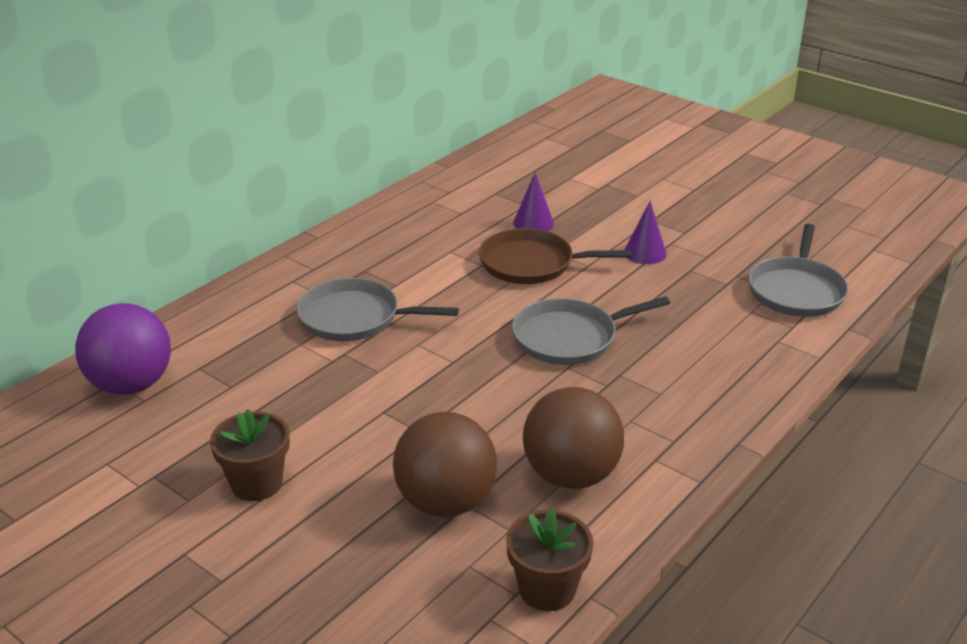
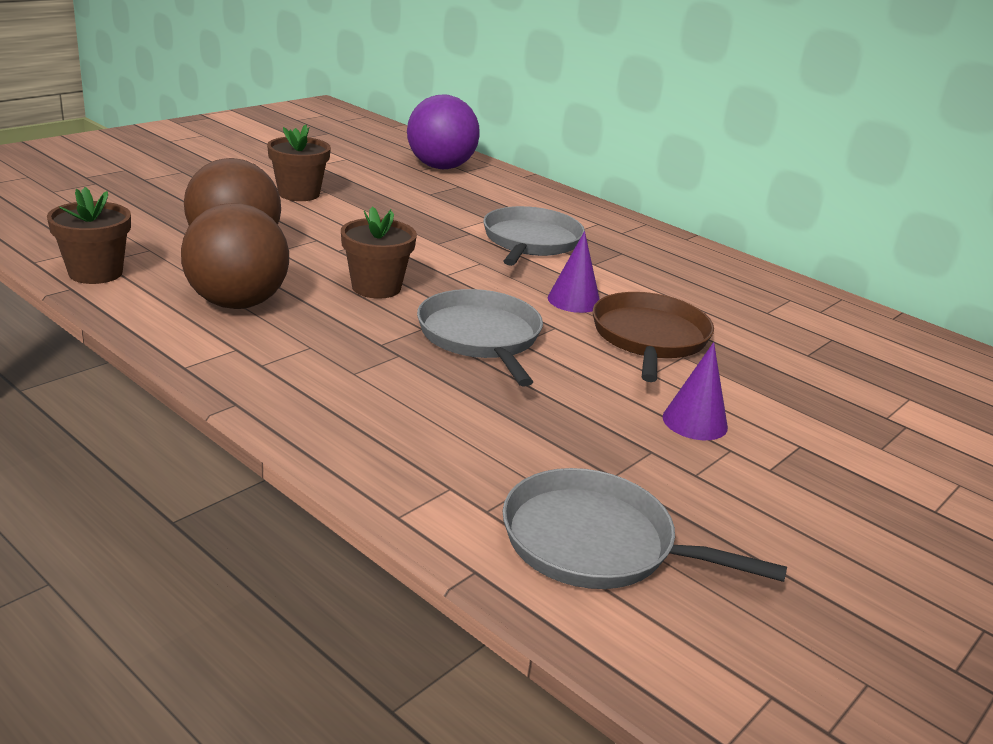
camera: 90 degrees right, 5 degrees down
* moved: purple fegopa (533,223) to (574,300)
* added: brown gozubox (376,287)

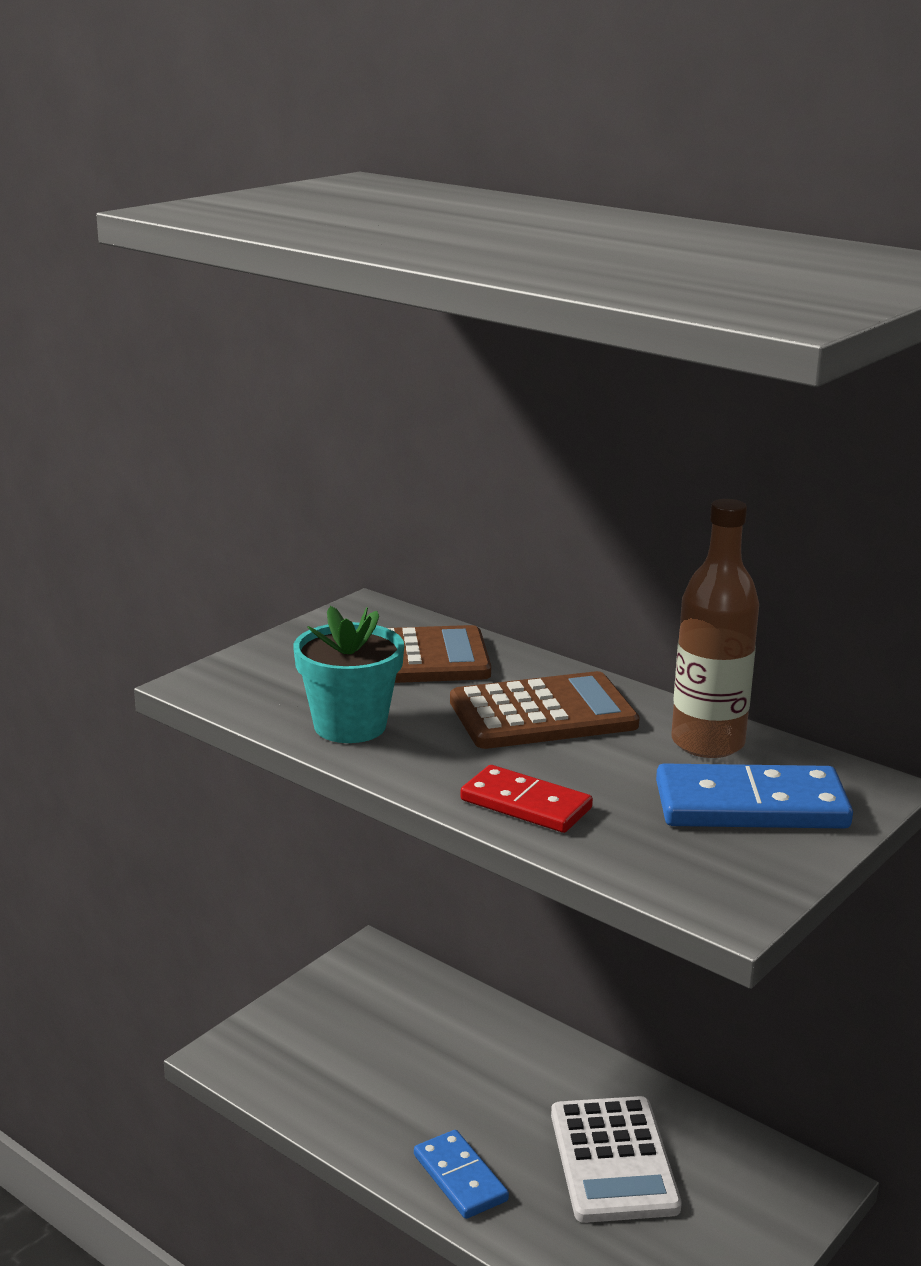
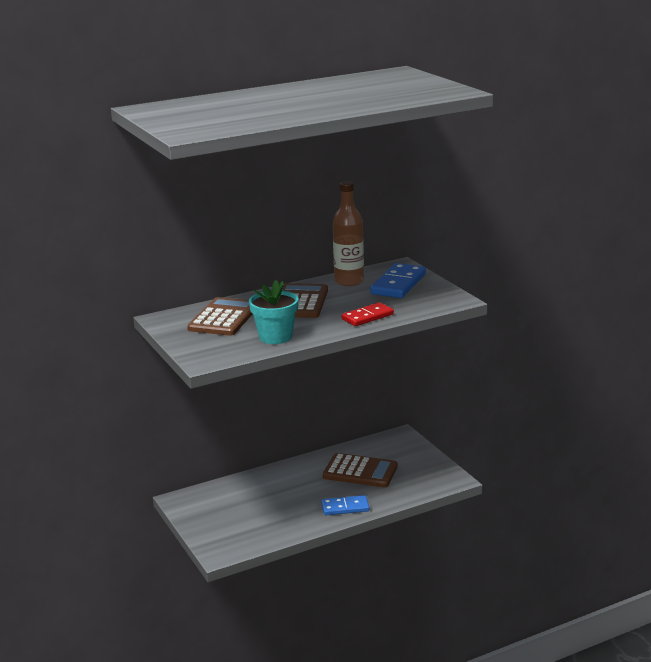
camera: 65 degrees left, 0 degrees up
* recoloured: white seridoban (613,1160) to brown seridoban (360,472)

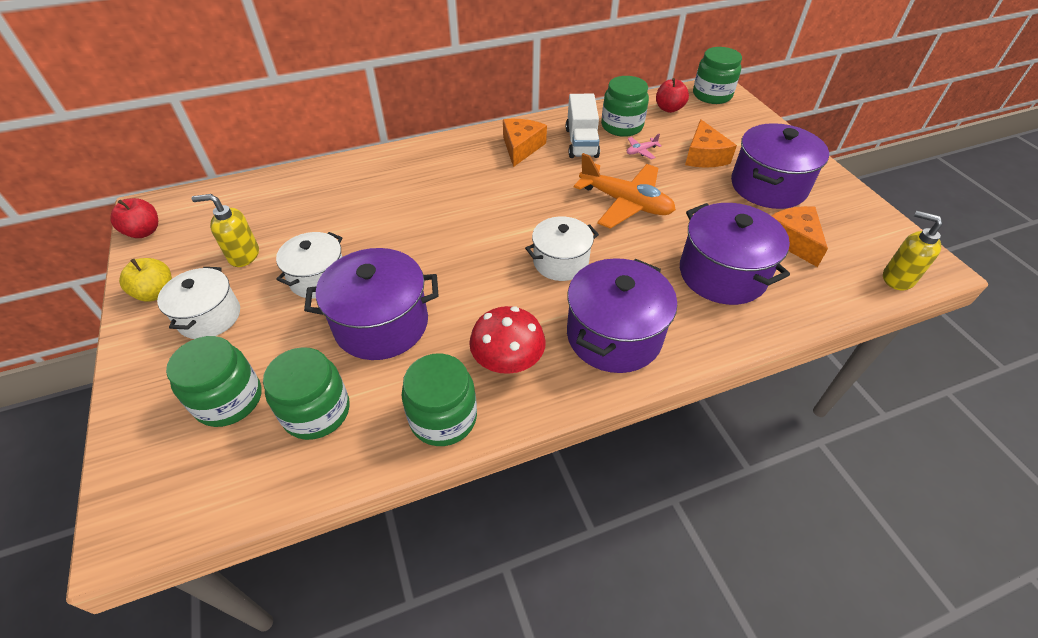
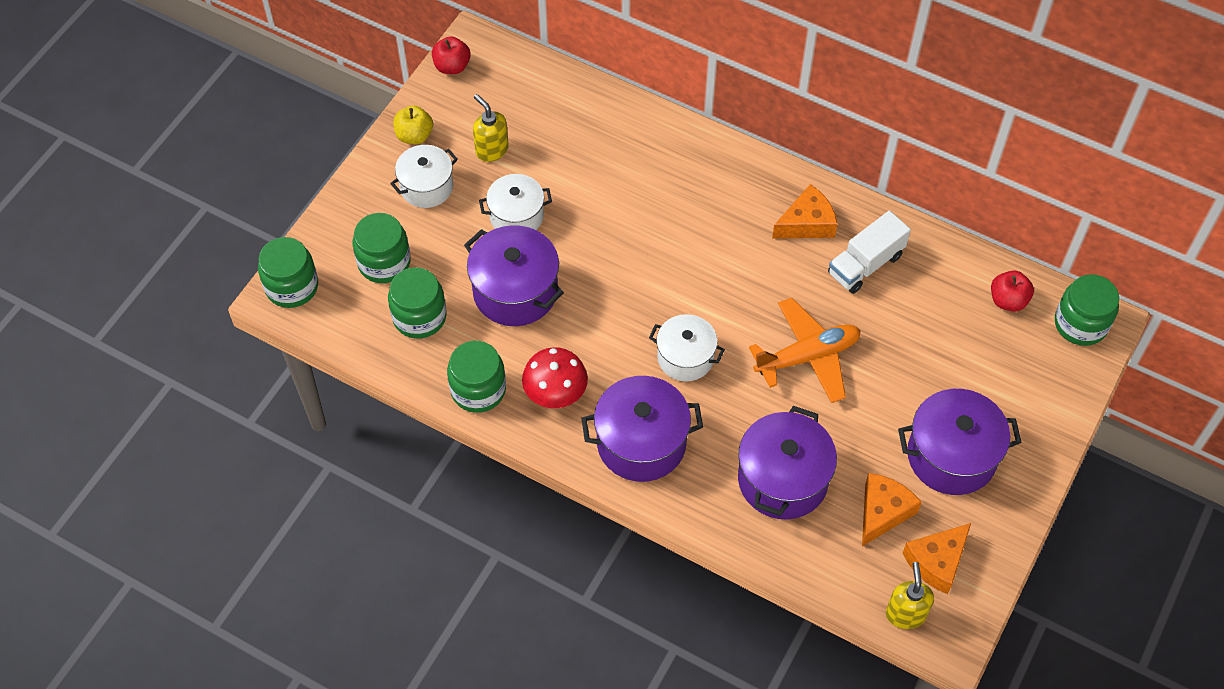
camera: 50 degrees right, 10 degrees up
* moved: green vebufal (622,126) to (292,286)
* moved: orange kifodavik (704,156) to (936,561)
* removed: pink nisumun (641,151)
* turned: orange nisumun (625,203) = (808,356) 105 degrees counterclockwise

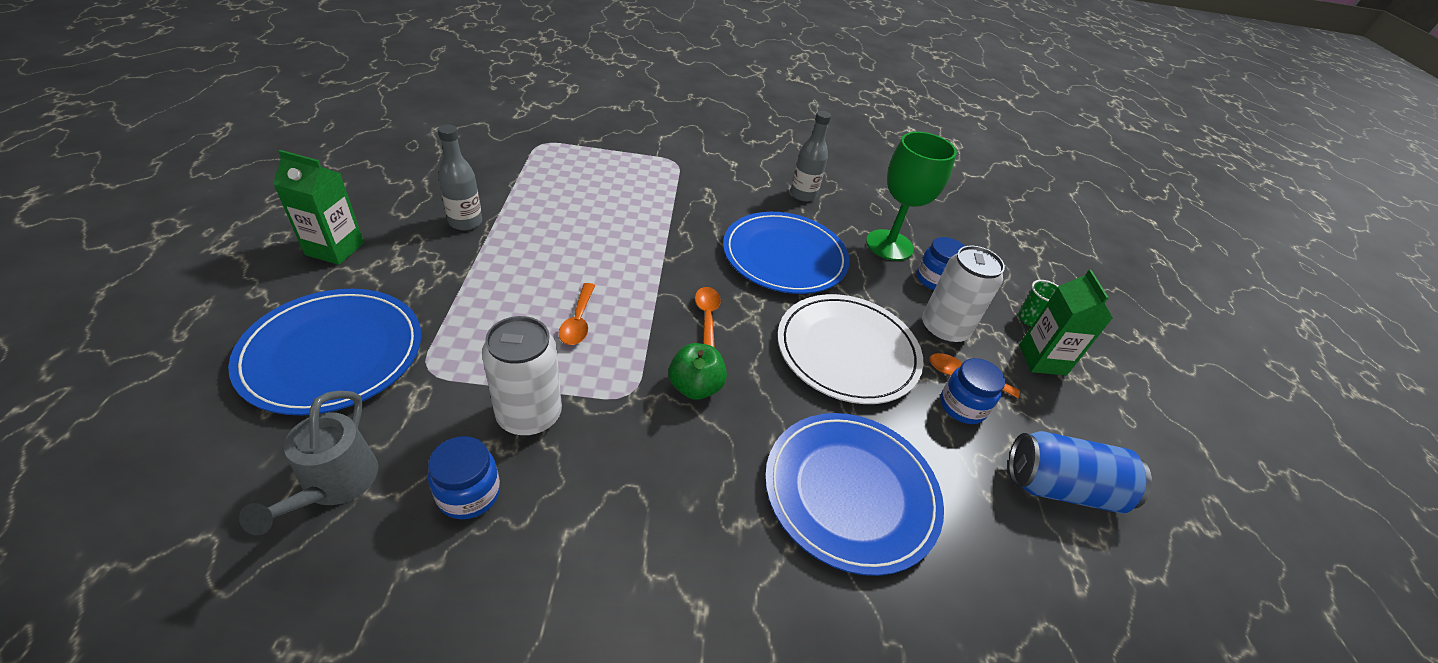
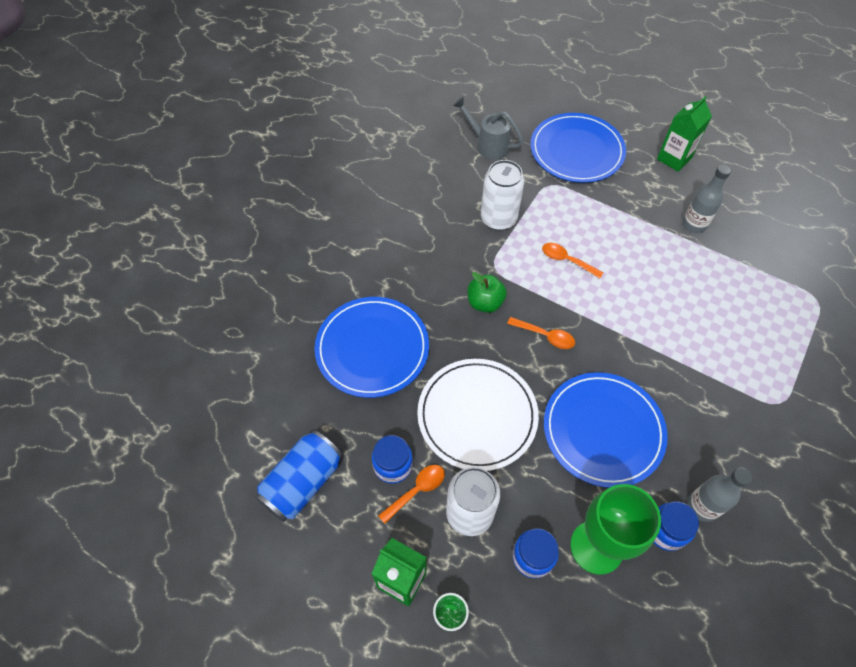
camera: 125 degrees right, 15 degrees up
* moved: blue vebufal (469,494) to (665,530)

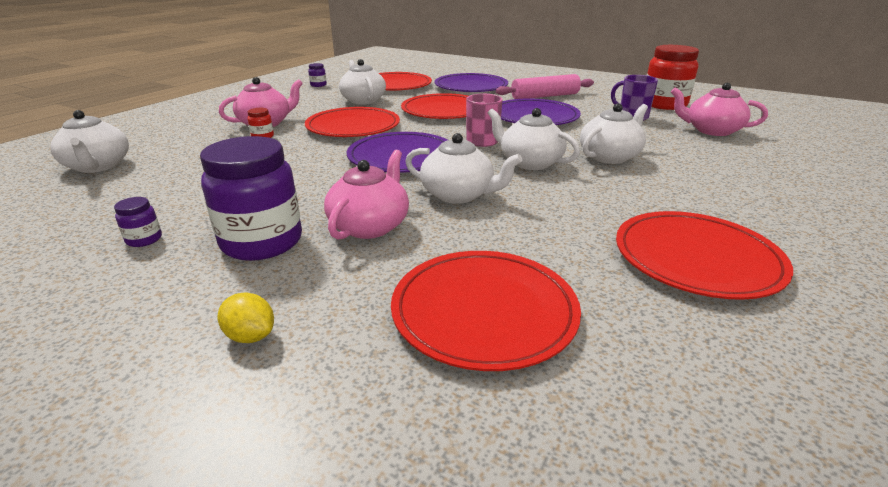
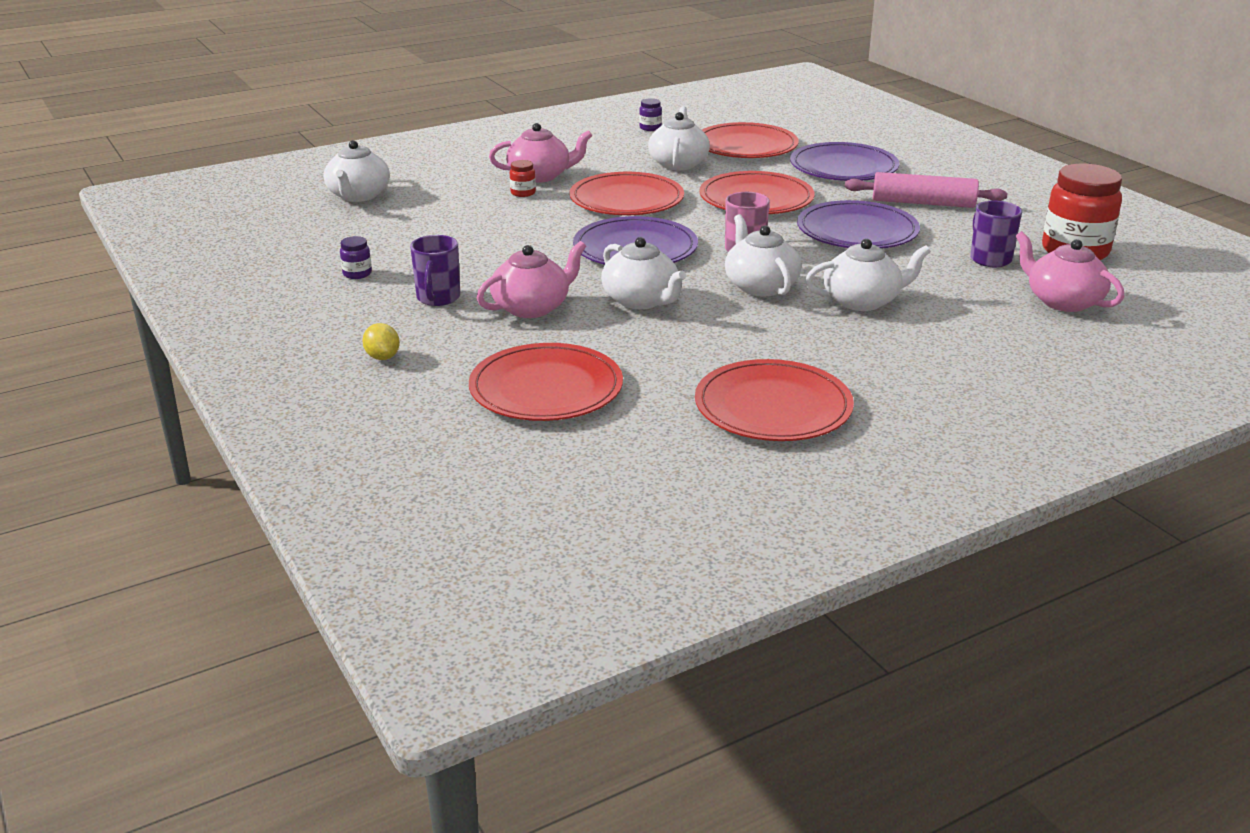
camera: 30 degrees right, 0 degrees up
* replaced: purple vebufal (262,242) to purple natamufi (438,298)

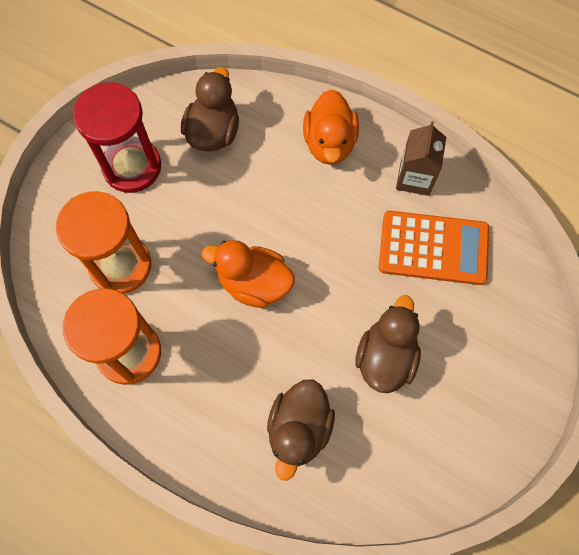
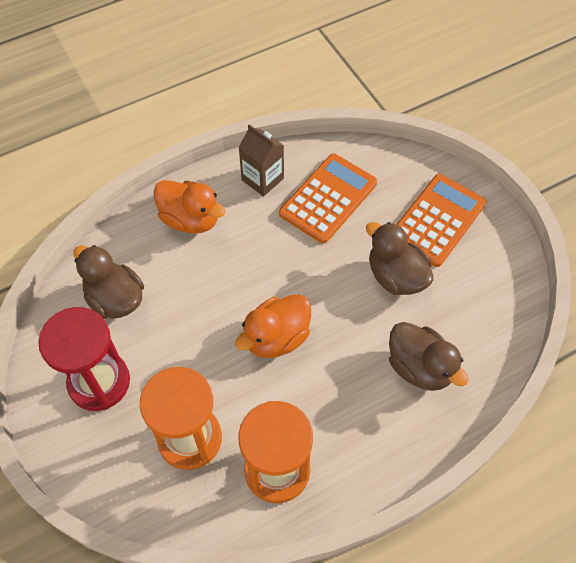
camera: 60 degrees left, 10 degrees down
* added: orange seridoban (437,220)

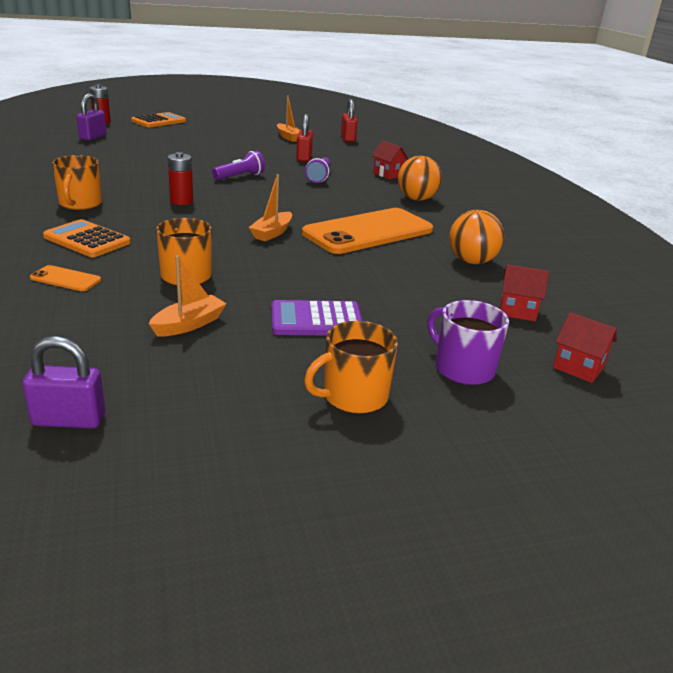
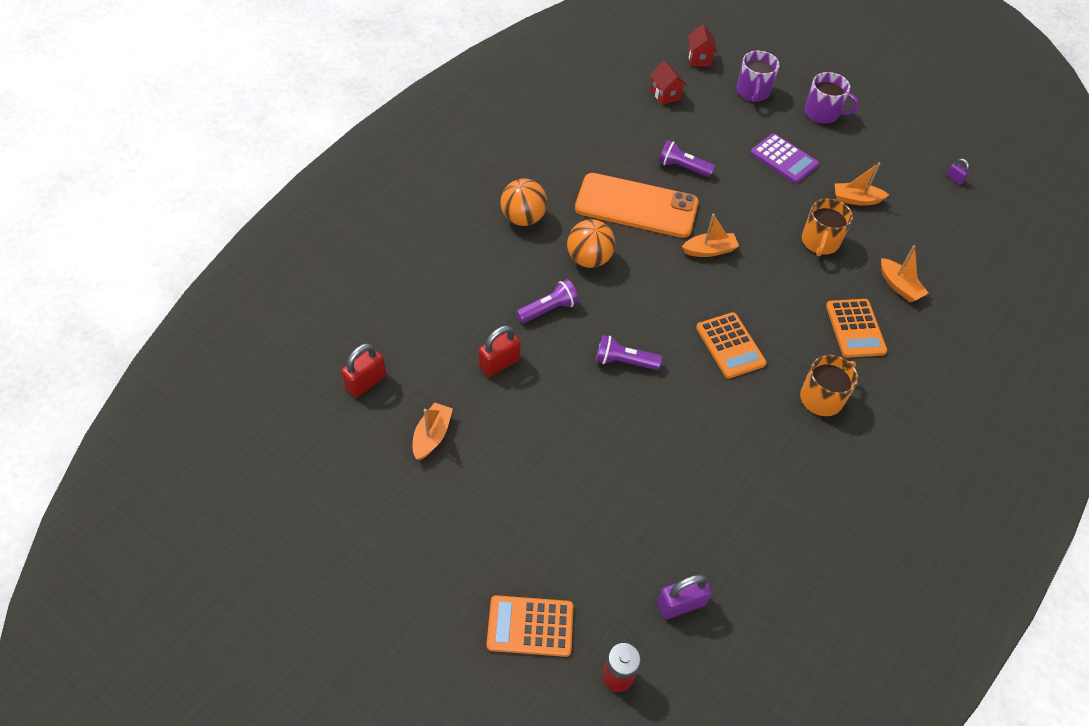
camera: 130 degrees left, 25 degrees up
* removed: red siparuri (388,174)
* replaced: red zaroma (181,201) to orange seridoban (730,346)
* moved: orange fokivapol (471,261) to (589,259)
* replaced: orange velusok (65,279) to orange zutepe (899,286)
* recoloured: orange natamufi (353,396) to purple natamufi (822,113)
* resized: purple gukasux (69,420) = (954,179) x0.52
* added: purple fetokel (682,167)

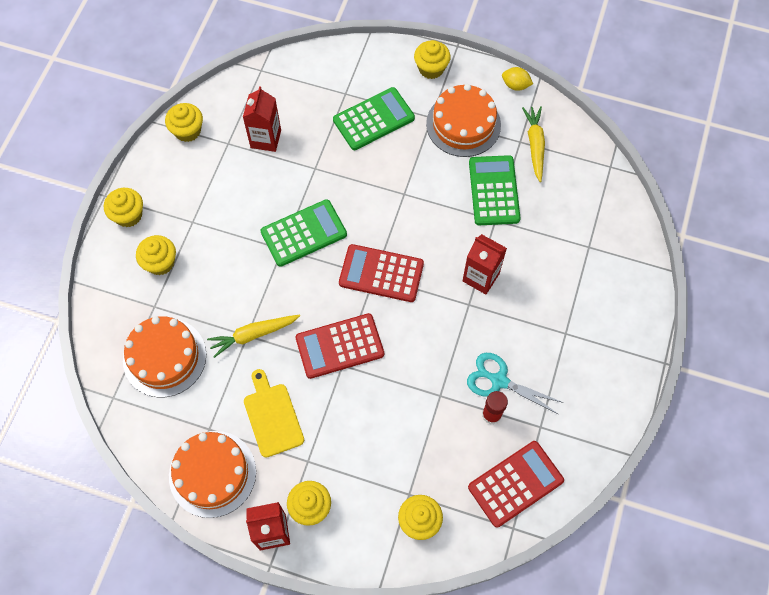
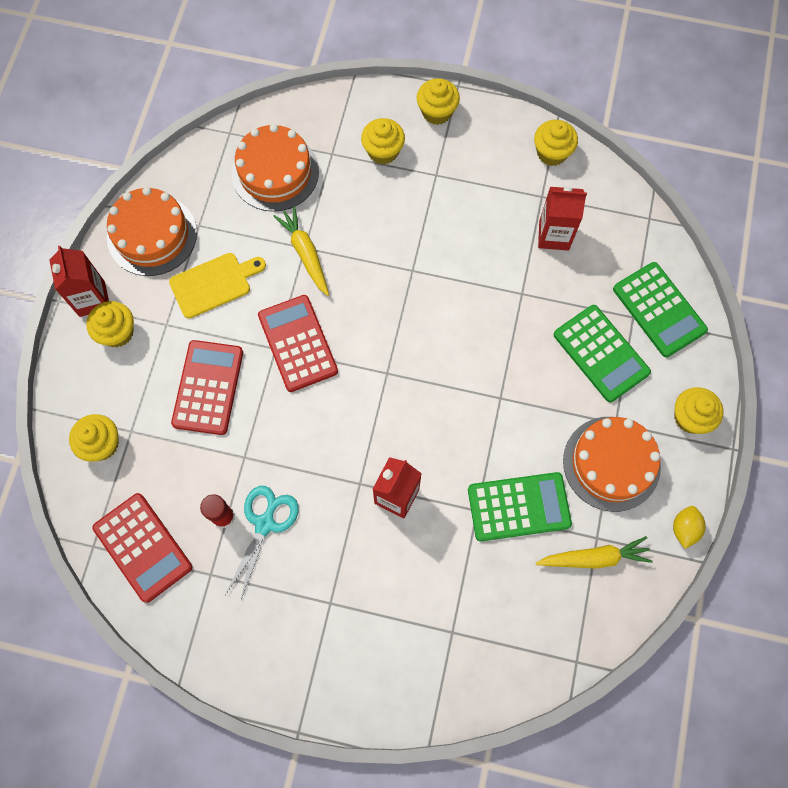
camera: 85 degrees right, 5 degrees up
* moved: green seridoban (304,233) to (659,310)
* moved: red seridoban (381,273) to (208,387)

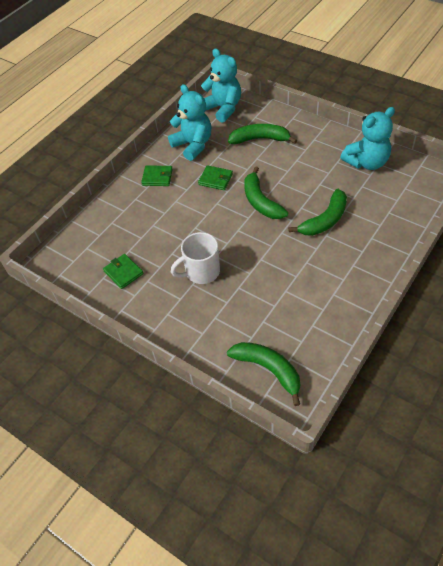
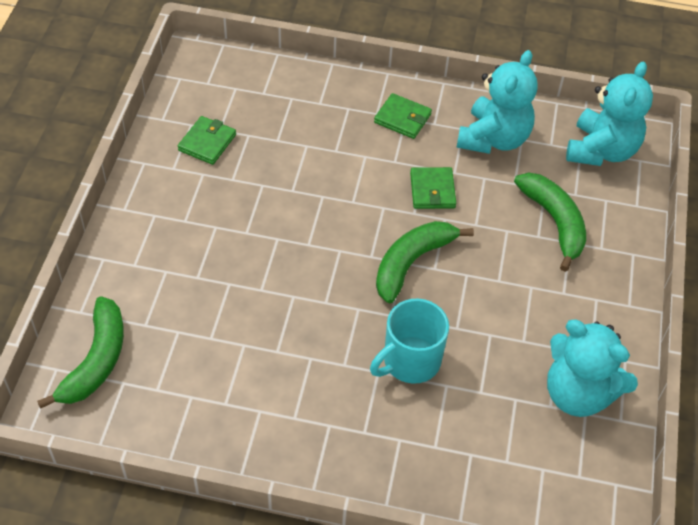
camera: 60 degrees right, 0 degrees up
* turned: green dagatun (157,177) = (402,118) 45 degrees counterclockwise
* replaced: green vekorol (324,220) to turquoise natamufi (410,361)
* removed: white natamufi (201,272)

